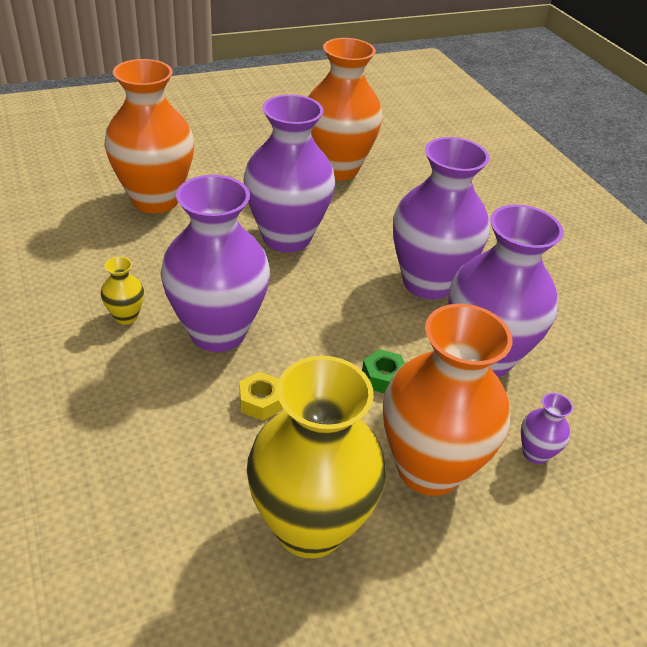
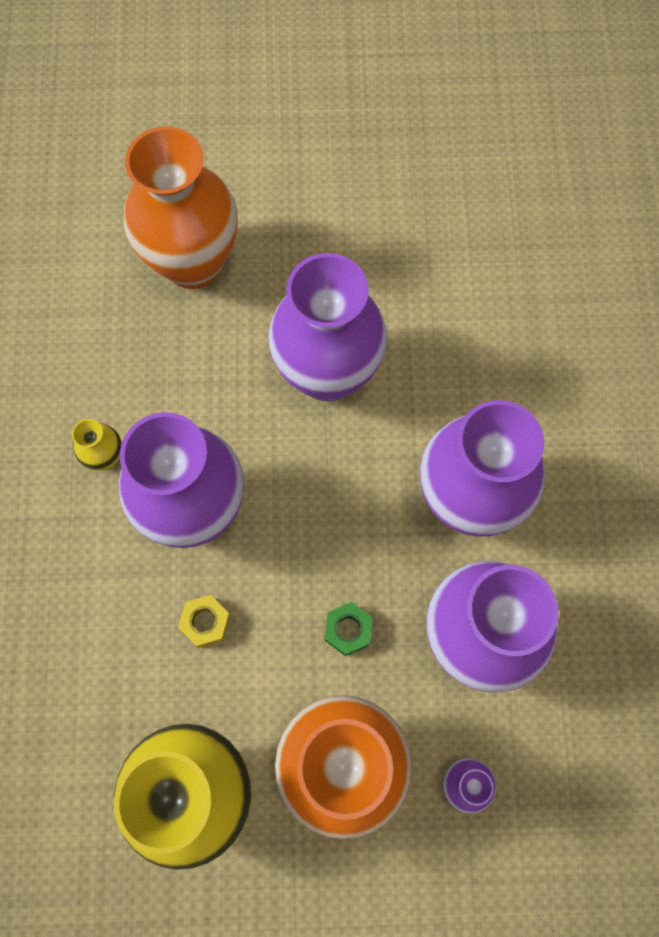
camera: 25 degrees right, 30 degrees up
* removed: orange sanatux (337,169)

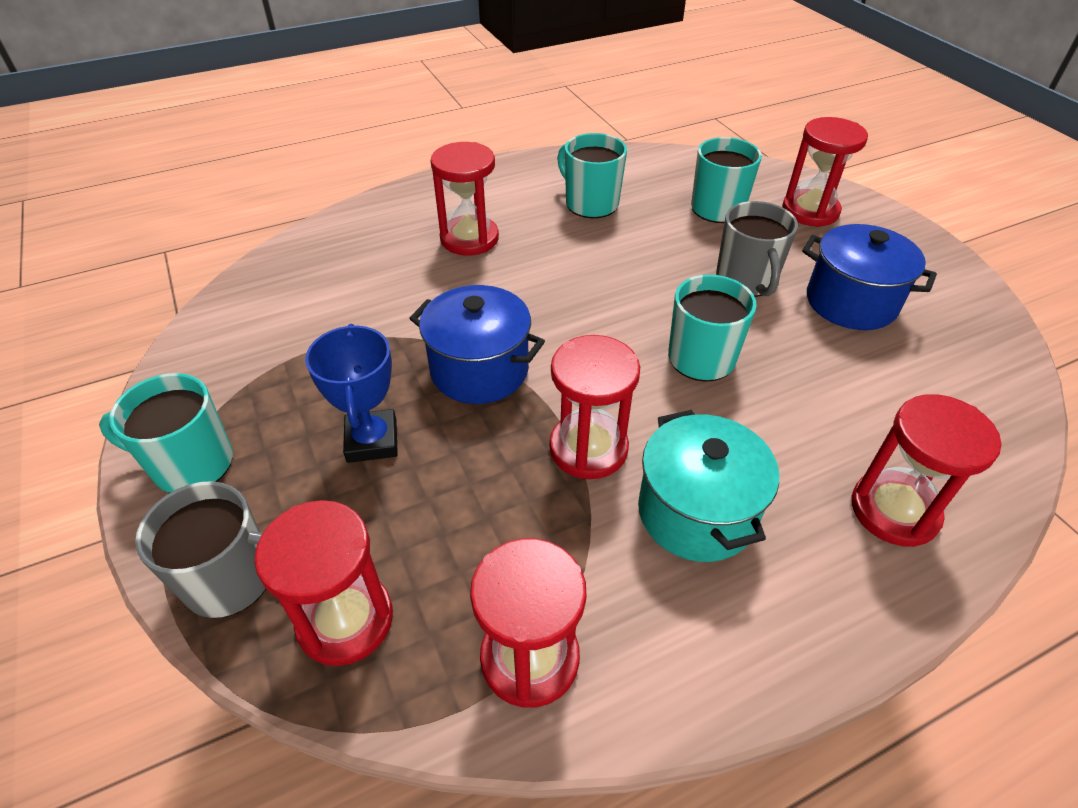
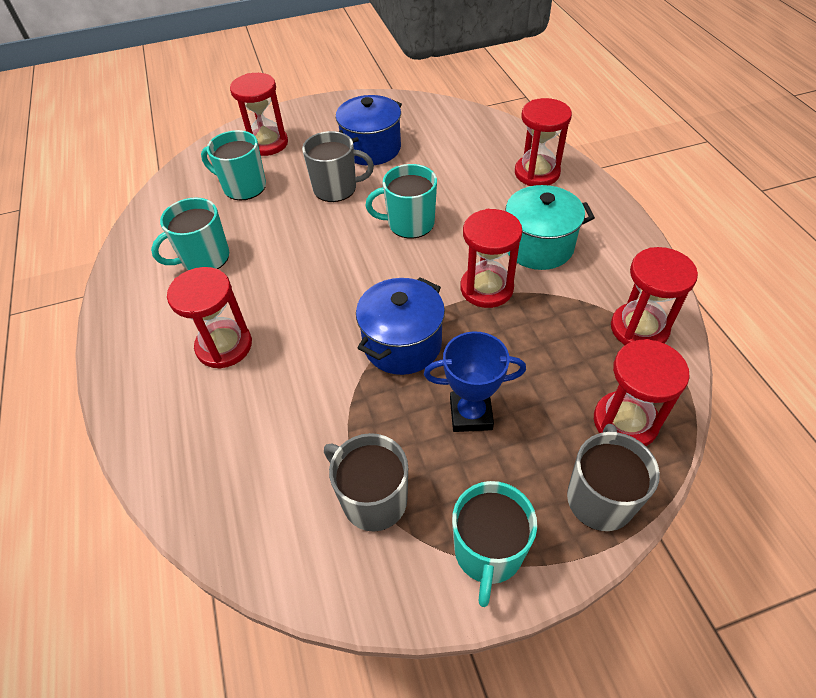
camera: 80 degrees left, 5 degrees up
* added: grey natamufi (373,499)

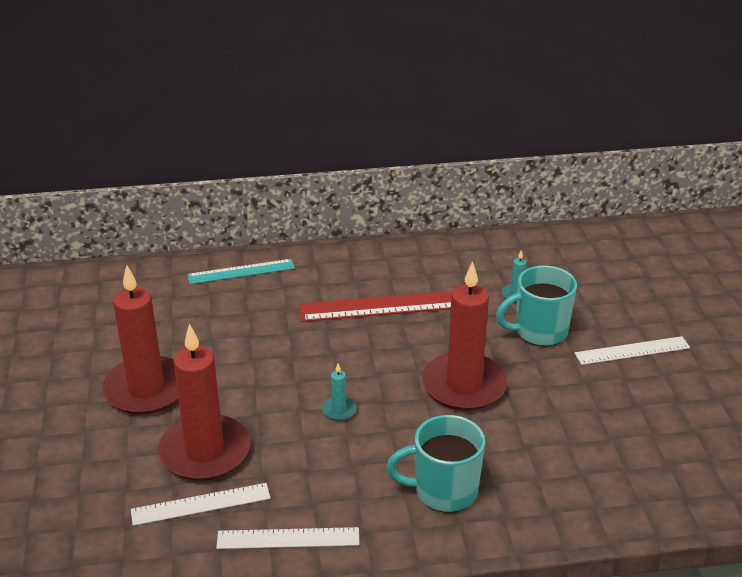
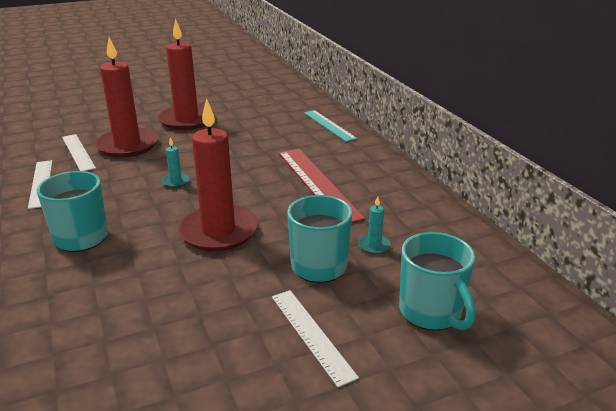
camera: 75 degrees right, 5 degrees down
* added: turquoise natamufi (431,312)

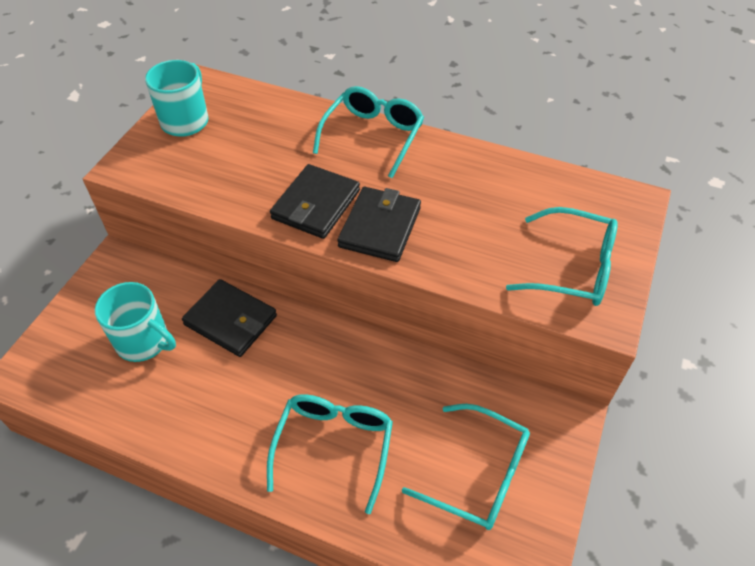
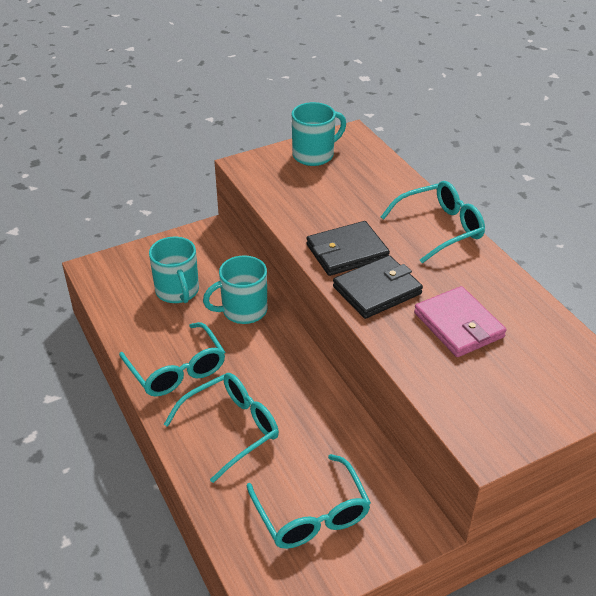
camera: 40 degrees right, 10 degrees down
* moved: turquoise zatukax (573,268) to (177,370)
* replaced: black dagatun (230,320) to turquoise natamufi (243,310)
* added: pink dagatun (458,325)

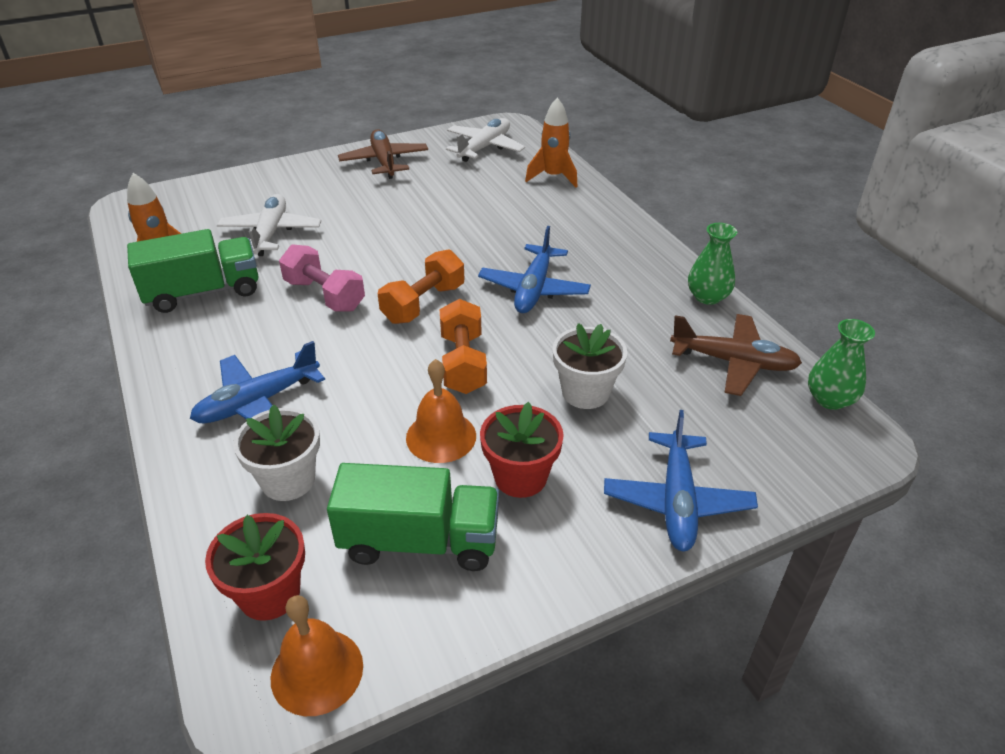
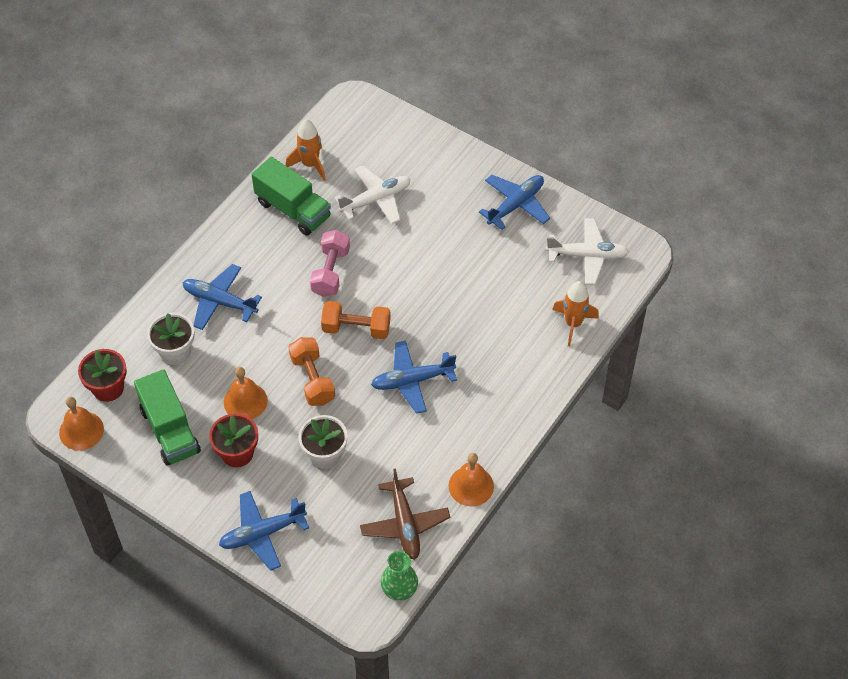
camera: 60 degrees right, 15 degrees up
* recoloured: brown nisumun (384,162) to blue nisumun (516,205)
* replaced: green sanatux (707,297) to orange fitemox (471,486)
* turned: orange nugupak (463,363) = (312,379) 75 degrees counterclockwise

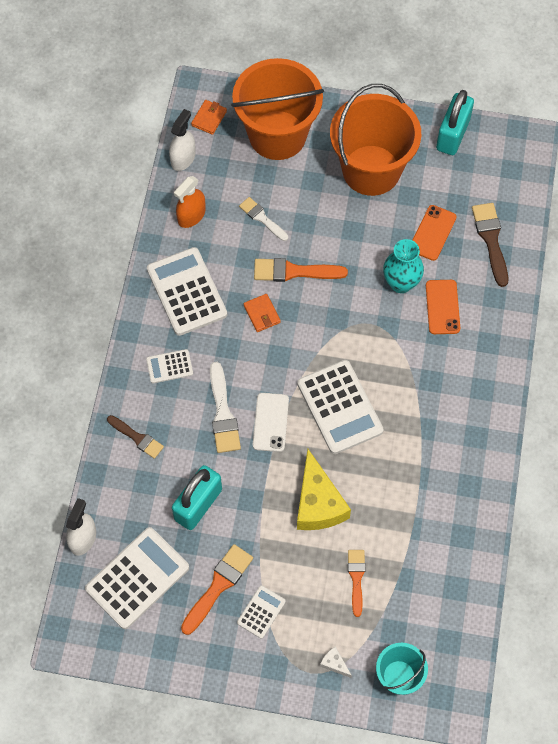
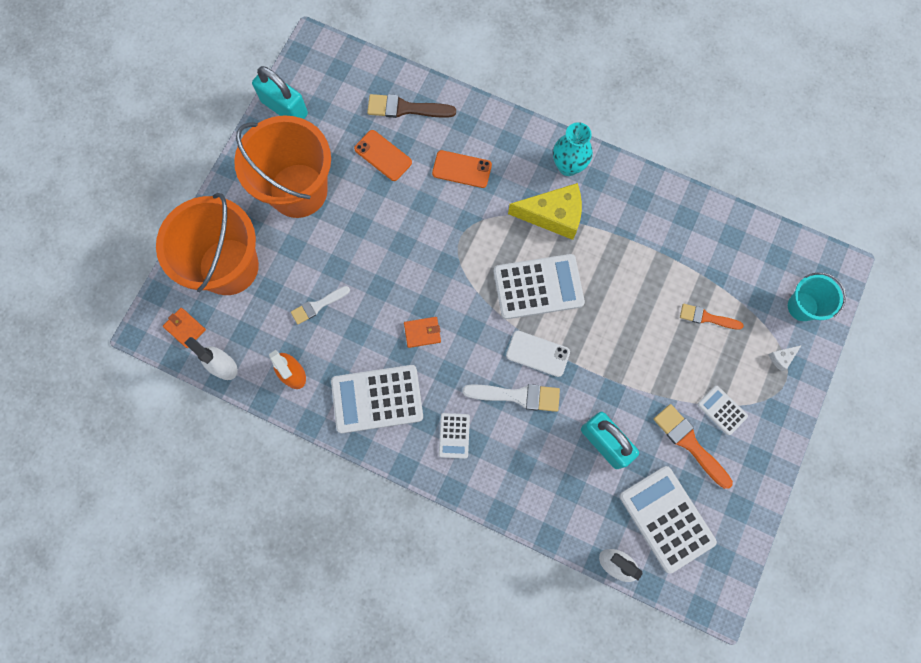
camera: 75 degrees left, 10 degrees up
* moved: turquoise sanatux (401,283) to (568,166)
* removed: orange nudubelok (294,271)
* removed: brown nudubelok (137,438)
* moved: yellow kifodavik (318,503) to (553,215)

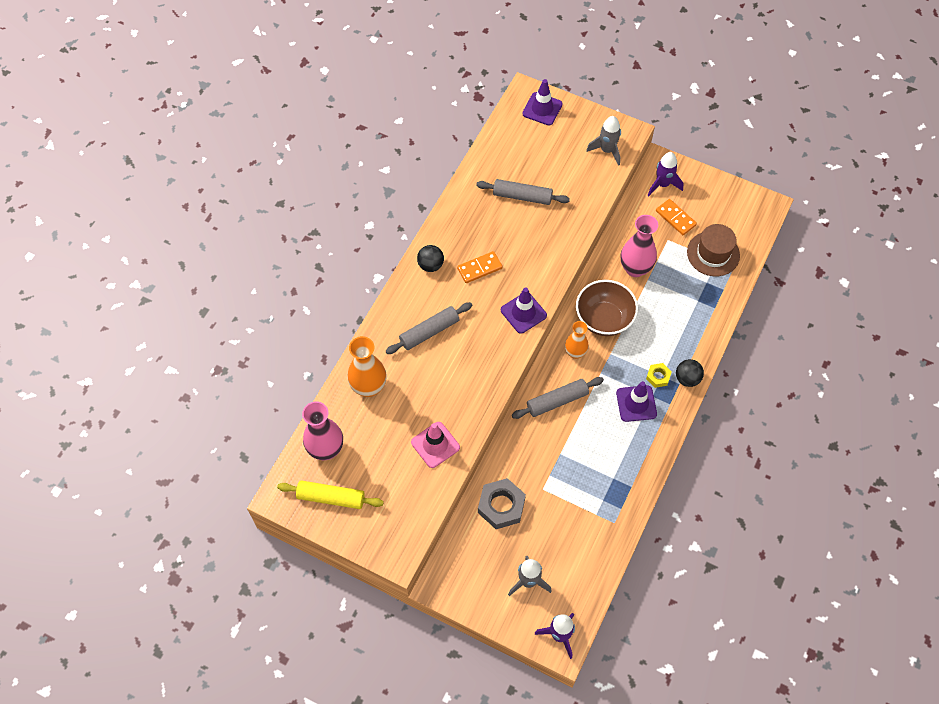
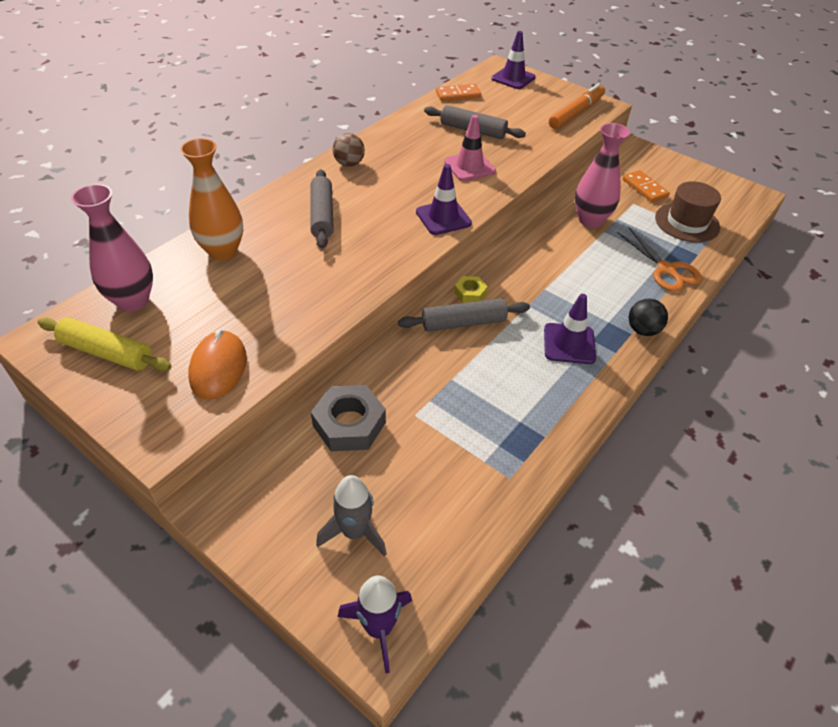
camera: 10 degrees right, 15 degrees down
* replaced: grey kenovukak (607,150) to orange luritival (576,113)
* removed: purple kenovukak (662,184)
* recoloured: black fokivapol (430,265) to brown fokivapol (349,164)
* moved: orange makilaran (479,268) to (458,95)
* removed: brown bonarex (604,319)
* turned: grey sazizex (429,332) = (322,215) 75 degrees counterclockwise
* removed: orange sanatux (575,352)
* moved: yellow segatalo (658,376) to (470,293)
* moved: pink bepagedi (435,445) to (469,166)
* added: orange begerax (666,269)
* added: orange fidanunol (218,368)

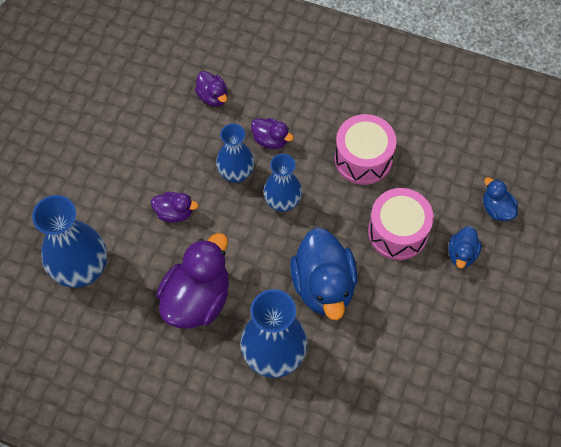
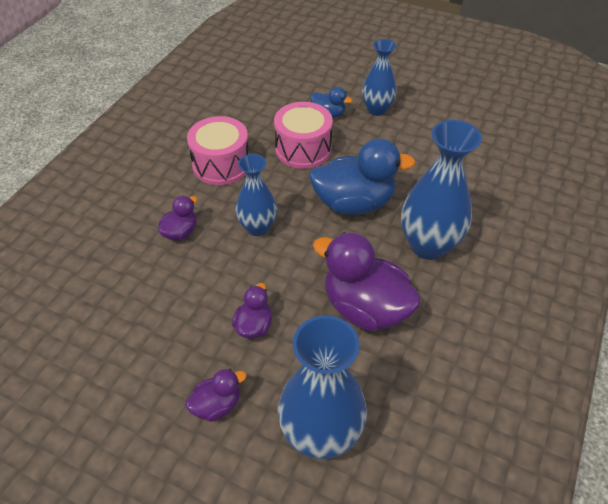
camera: 85 degrees left, 15 degrees down
* moved: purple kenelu (213,96) to (217,405)
* moved: blue sanatux (236,173) to (377,110)
* removed: blue kenelu (496,209)

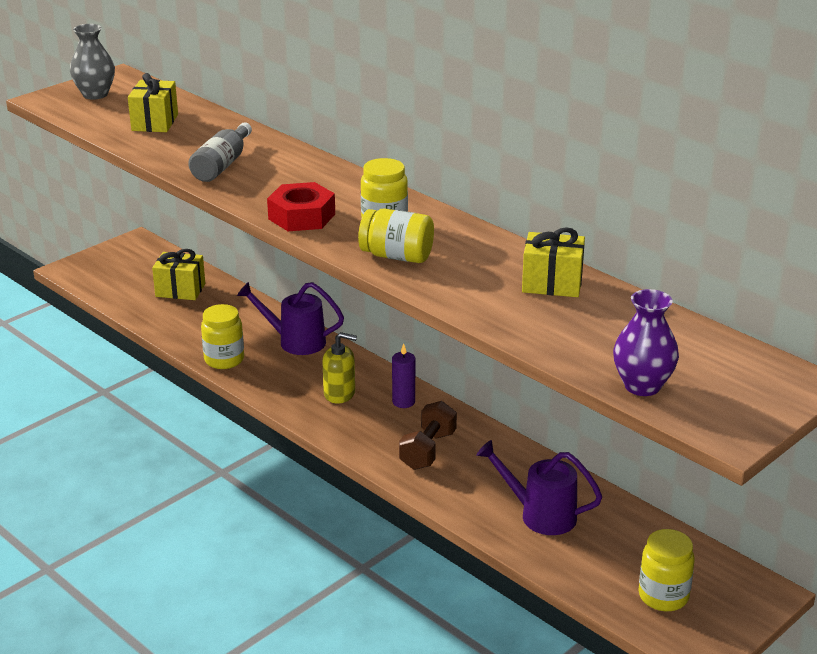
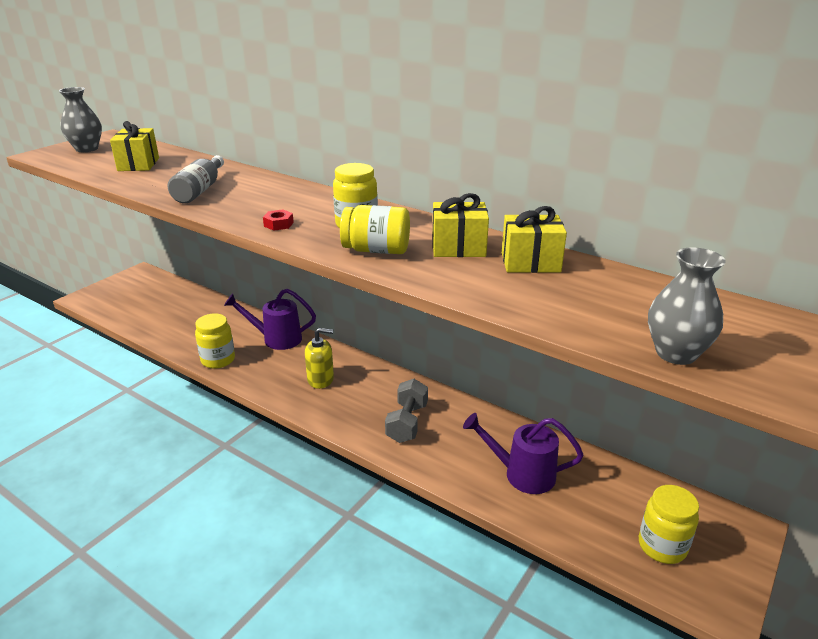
camera: 10 degrees left, 0 degrees up
* resized: red segatalo (301,216) = (278,224) x0.48
* moved: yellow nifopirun (180,290) to (458,248)
* recoloured: purple sanatux (642,386) to grey sanatux (676,353)
* removed: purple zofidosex (403,402)
* recoloured: brown nugupak (428,450) to grey nugupak (407,423)

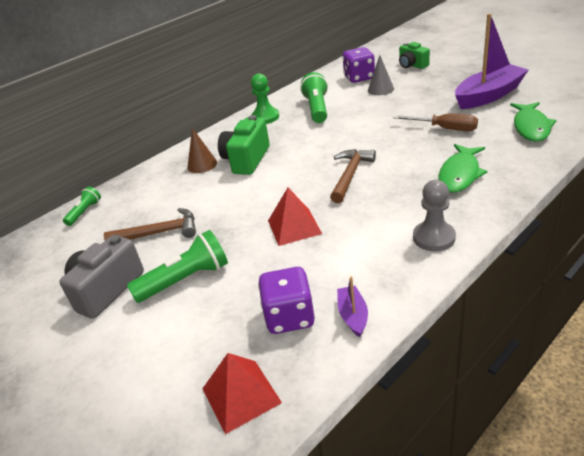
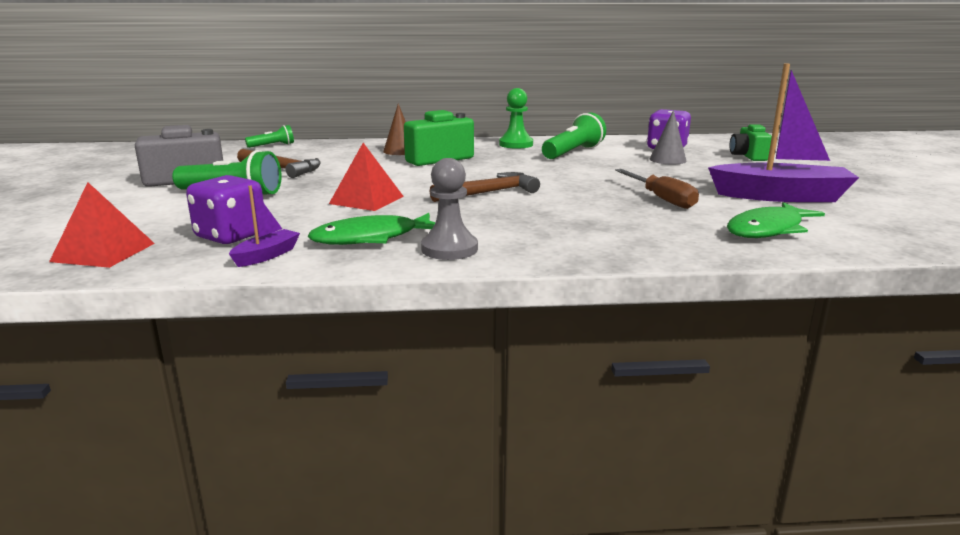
camera: 35 degrees right, 15 degrees down
* moved: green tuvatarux (460,174) to (371,238)

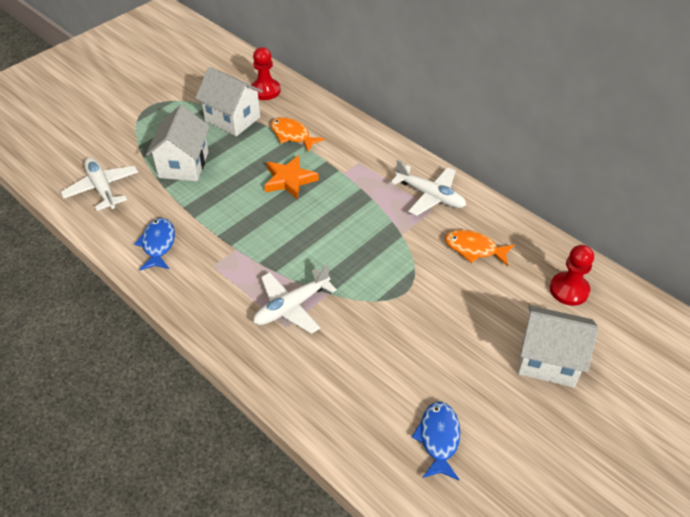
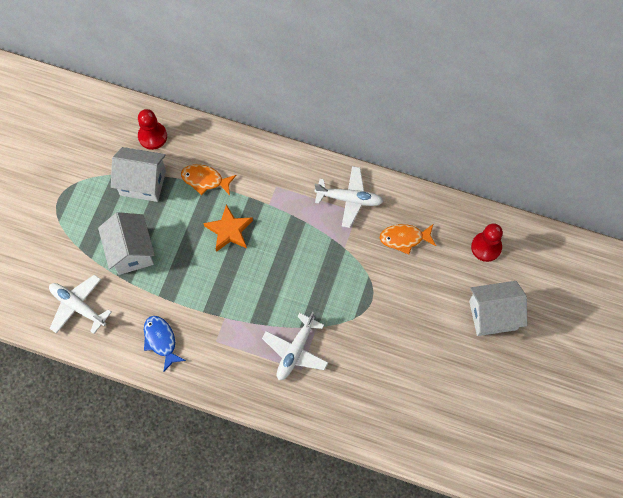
camera: 25 degrees left, 20 degrees up
* removed: blue tuvatarux (438,439)

